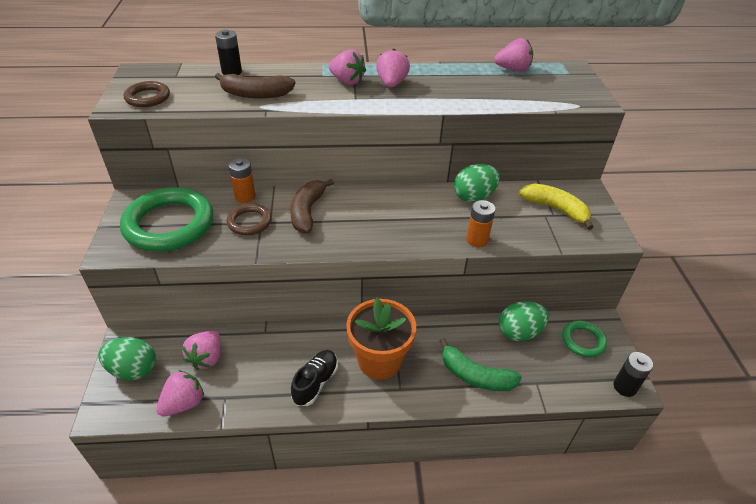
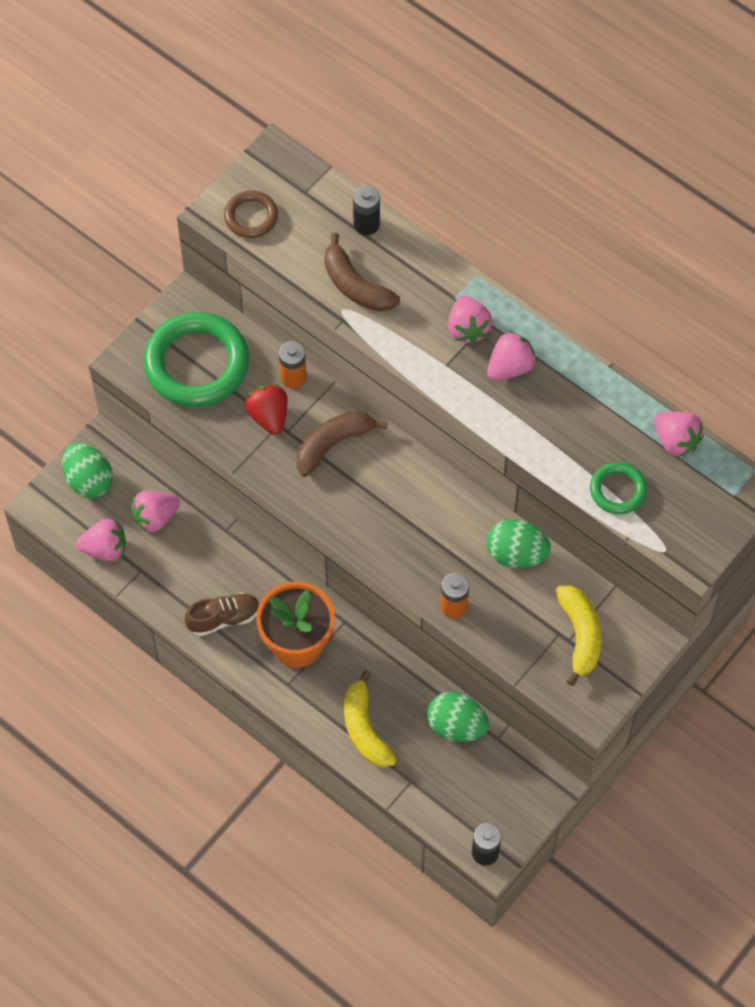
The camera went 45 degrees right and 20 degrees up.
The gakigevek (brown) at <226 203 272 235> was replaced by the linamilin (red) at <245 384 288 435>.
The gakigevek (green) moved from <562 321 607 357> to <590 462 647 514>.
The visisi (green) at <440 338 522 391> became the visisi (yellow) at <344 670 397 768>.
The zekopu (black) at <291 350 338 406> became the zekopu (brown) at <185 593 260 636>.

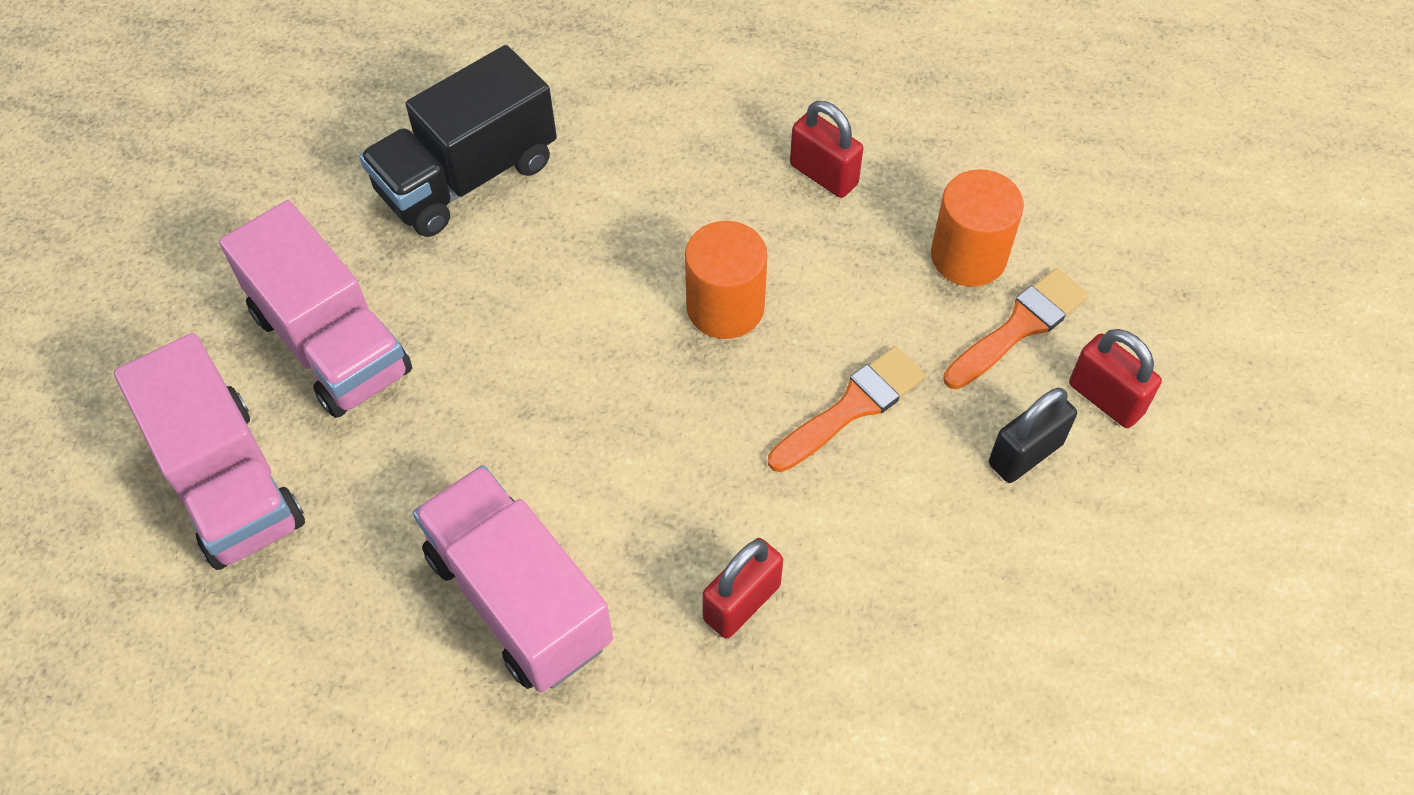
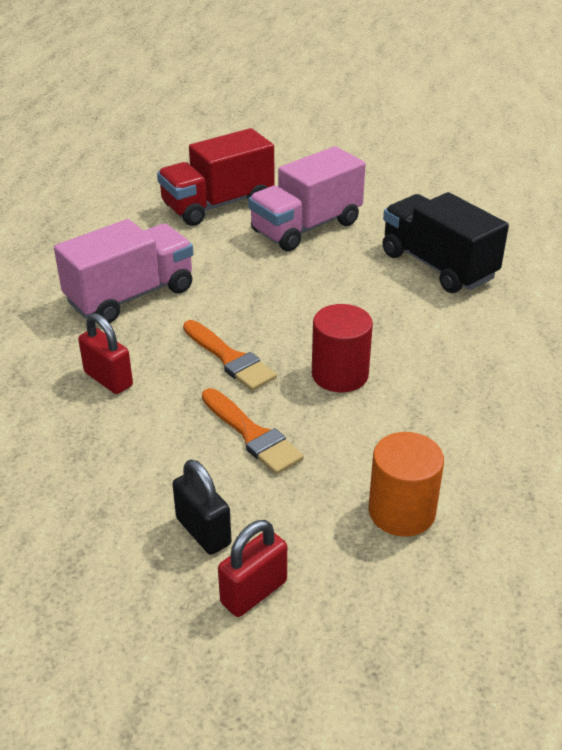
The camera went 90 degrees right and 20 degrees down.
The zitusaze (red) at <790 101 863 198> disappeared.
The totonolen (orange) at <685 221 767 339> became the totonolen (red) at <312 304 373 393>.
The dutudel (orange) moved from <943 268 1089 389> to <183 320 277 391>.
The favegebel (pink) at <114 333 305 570> became the favegebel (red) at <157 128 274 226>.

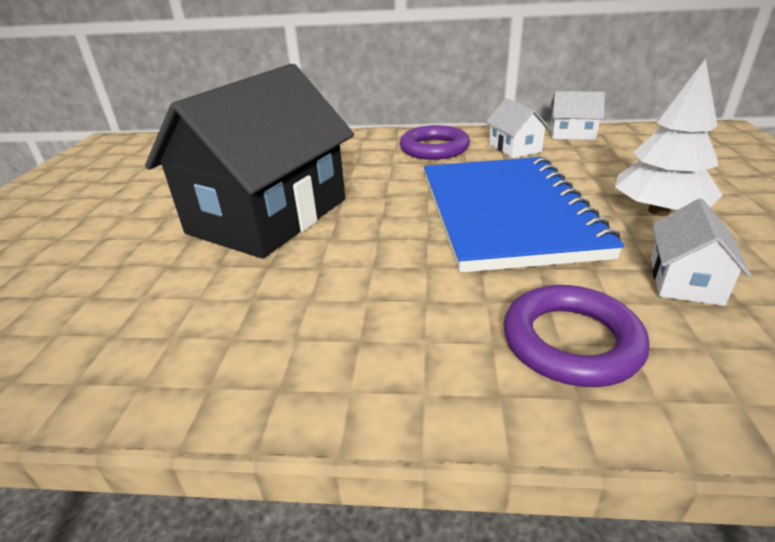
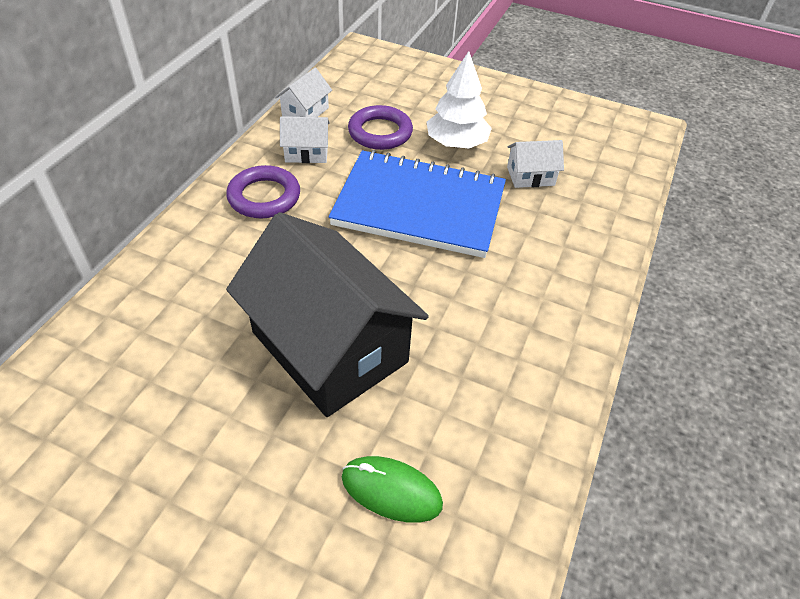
The camera went 75 degrees left and 15 degrees up.
The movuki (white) at <651 198 751 306> turned 45 degrees counterclockwise.
The gakigevek (purple) moved from <503 285 650 387> to <348 105 413 150>.
The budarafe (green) at <342 456 443 523> appeared.

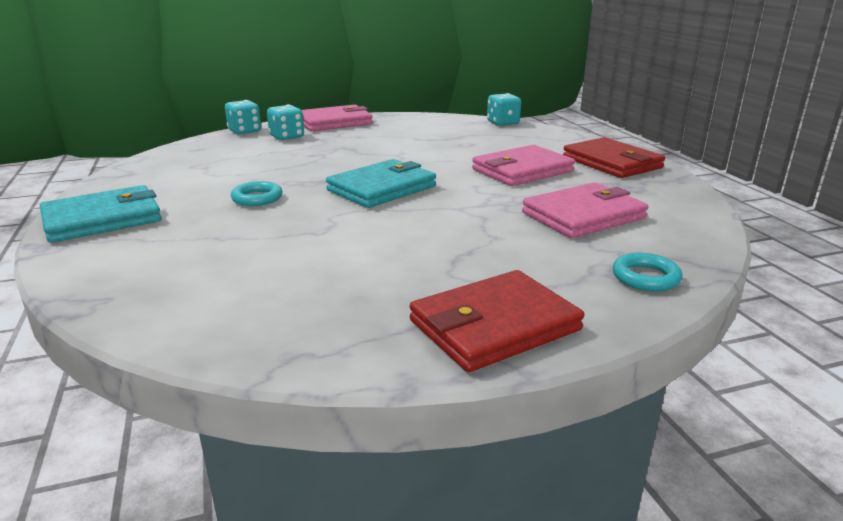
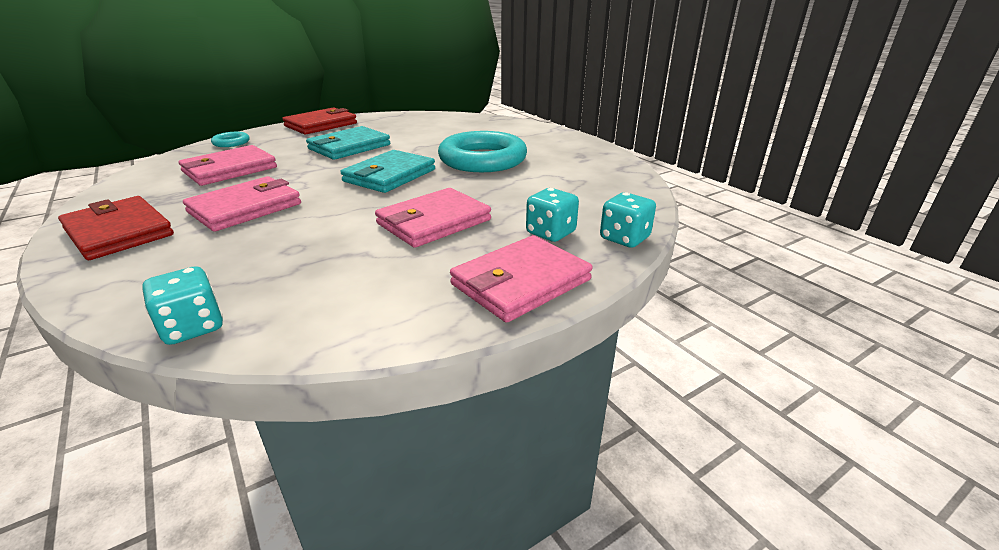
The camera went 165 degrees right and 5 degrees up.
The gakigevek (turquoise) at <231 181 282 206> changed to 2.31 times the size.
The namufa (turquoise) moved from <40 185 162 243> to <306 126 390 160>.
The namufa (pink) at <375 188 491 248> appeared.

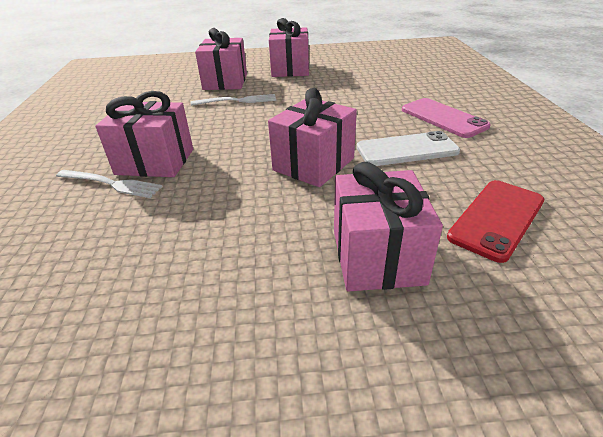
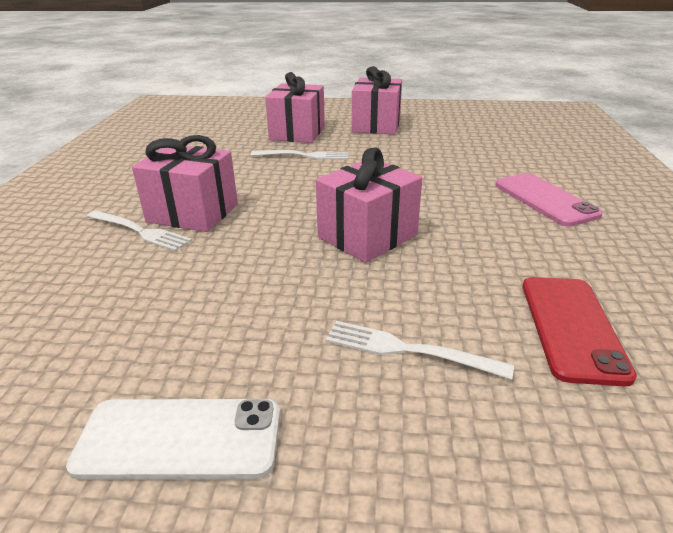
The camera went 10 degrees right and 5 degrees down.
The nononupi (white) moved from <357 131 460 166> to <66 399 280 480>.
The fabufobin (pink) at <334 162 443 292> was replaced by the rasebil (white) at <326 321 514 380>.
The nononupi (red) at <447 180 544 263> turned 45 degrees counterclockwise.

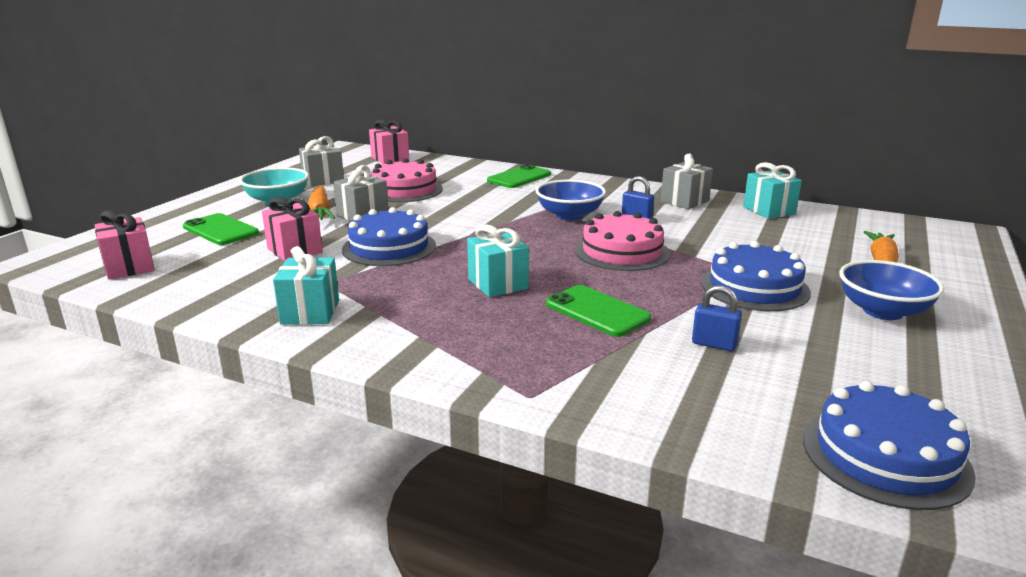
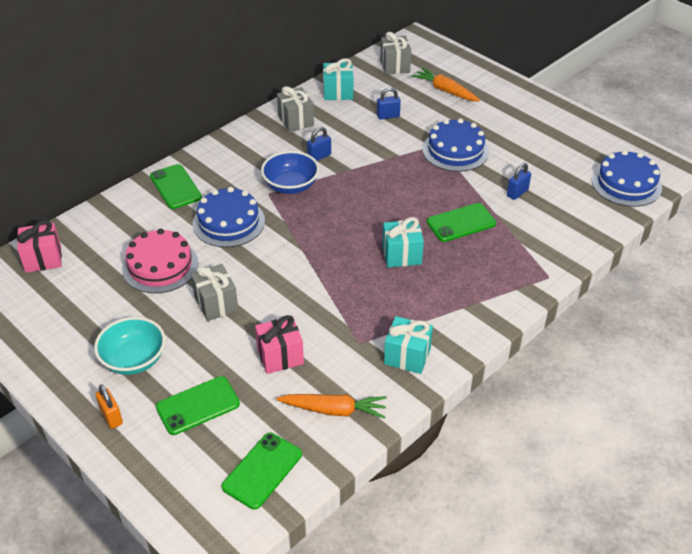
The camera went 70 degrees left and 20 degrees up.
The fabufobin (grey) moved from <299 136 344 187> to <380 32 411 75>.
The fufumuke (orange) moved from <308 186 335 220> to <276 394 387 419>.
The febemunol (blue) moved from <342 207 436 266> to <193 187 265 247>.
The fabufobin (pink) at <95 210 155 279> was replaced by the nononupi (green) at <222 433 302 509>.
The febemunol (pink) at <575 211 670 271> disappeared.
The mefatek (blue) at <839 260 944 320> disappeared.
The zitusaze (blue) at <377 87 401 120> appeared.
The zitusaze (orange) at <95 384 123 429> appeared.

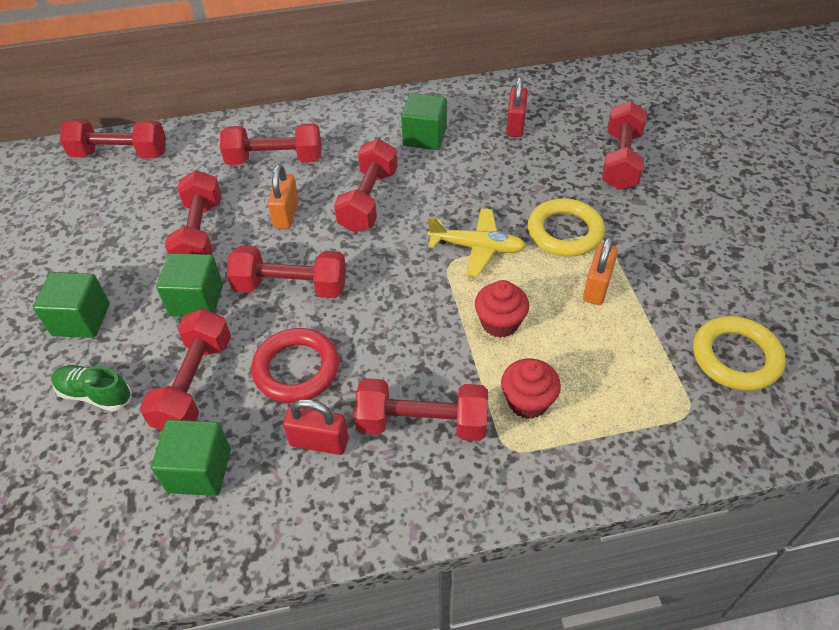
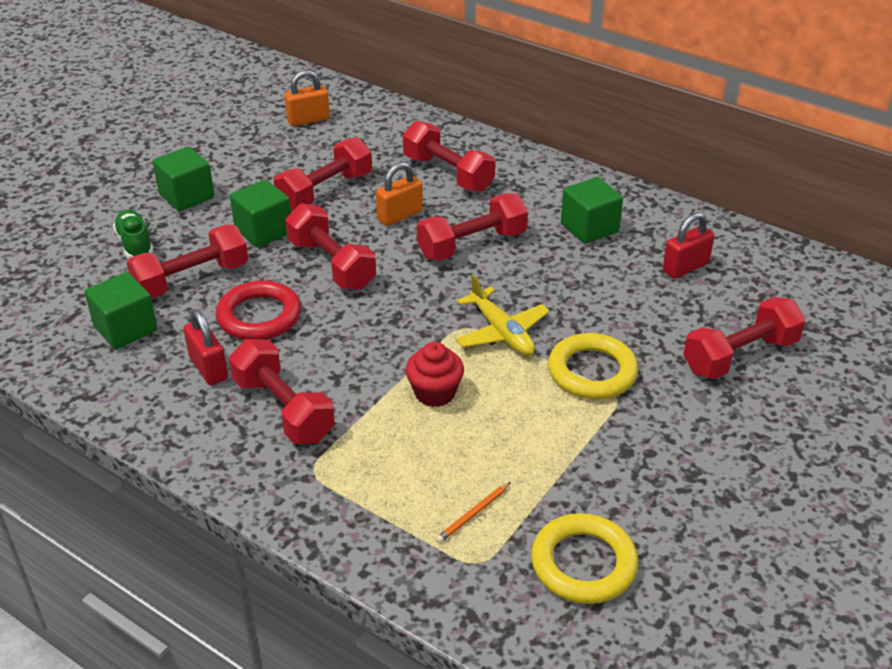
The camera went 45 degrees right and 10 degrees down.
The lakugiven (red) at <60 119 166 159> disappeared.
The zitusaze (orange) moved from <583 236 618 305> to <284 70 330 126>.
The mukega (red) at <501 358 561 419> disappeared.
The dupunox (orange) at <436 482 511 543> appeared.

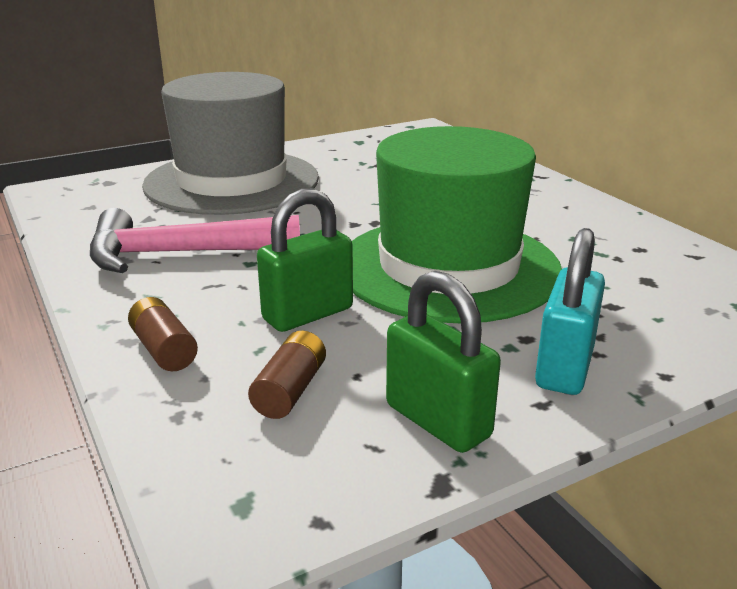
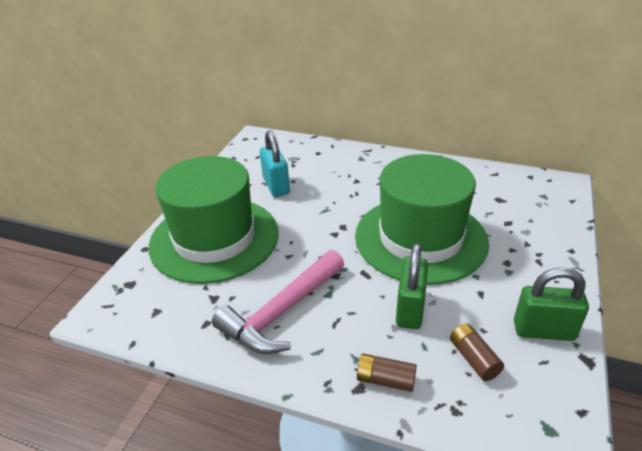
The camera went 40 degrees left and 10 degrees up.
The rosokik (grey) at <142 72 319 215> became the rosokik (green) at <148 156 279 284>.
The zitusaze (turquoise) moved from <535 228 605 395> to <260 131 290 197>.

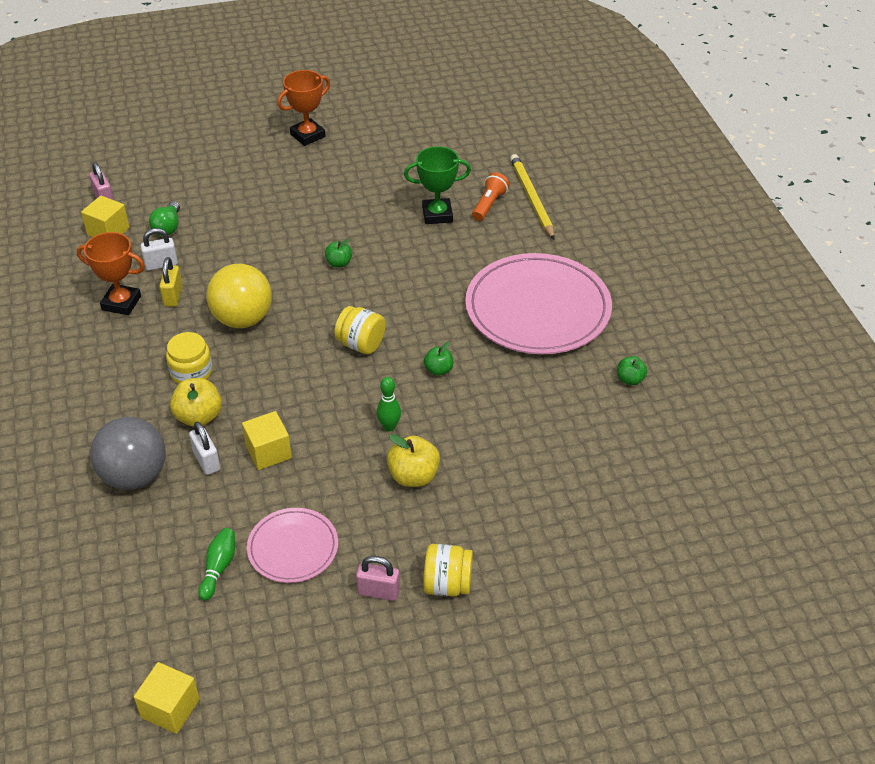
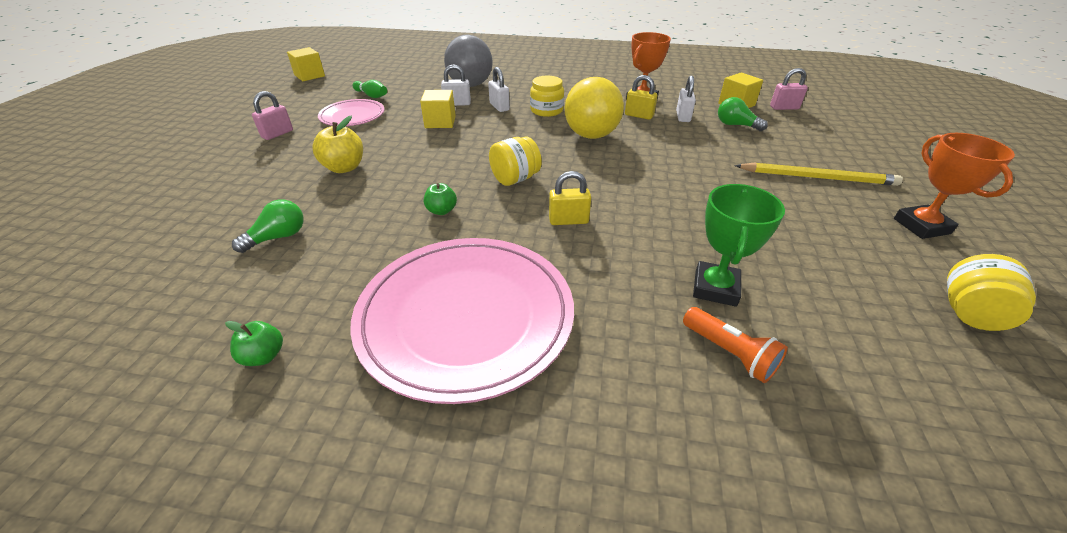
The camera went 115 degrees right and 5 degrees down.
The dupunox (yellow) moved from <510 154 555 240> to <735 162 903 186>.
The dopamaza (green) at <325 239 352 268> disappeared.
The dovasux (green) at <377 377 401 431> disappeared.
The dopamaza (yellow) at <170 378 222 427> was replaced by the zitusaze (white) at <488 67 510 112>.
The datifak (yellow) moved from <423 544 473 597> to <947 254 1036 331>.
The zitusaze (yellow) at <549 171 591 225> appeared.
The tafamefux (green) at <232 199 304 253> appeared.

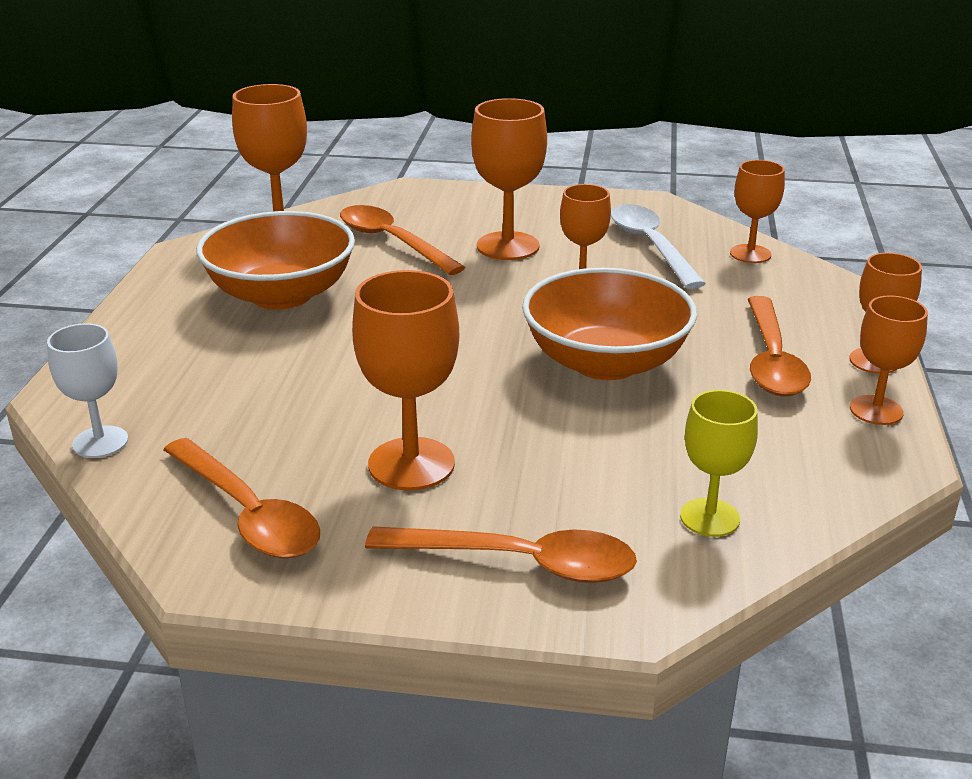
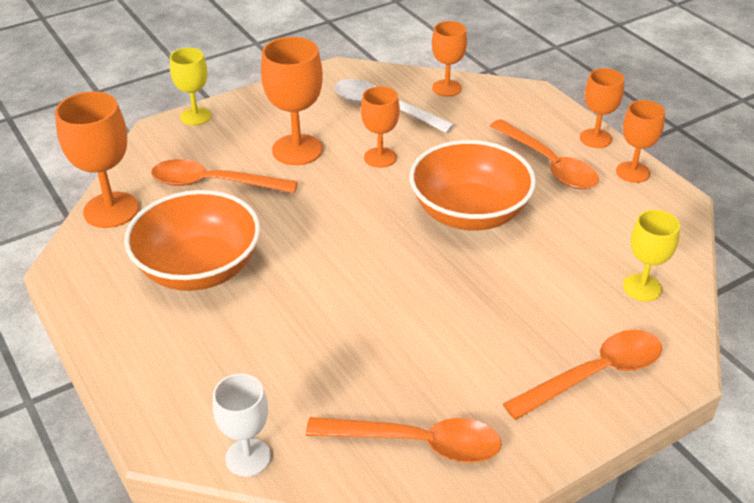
The camera went 40 degrees left and 10 degrees up.
The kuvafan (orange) at <352 270 460 491> disappeared.
The kuvafan (yellow) at <170 48 211 126> appeared.

